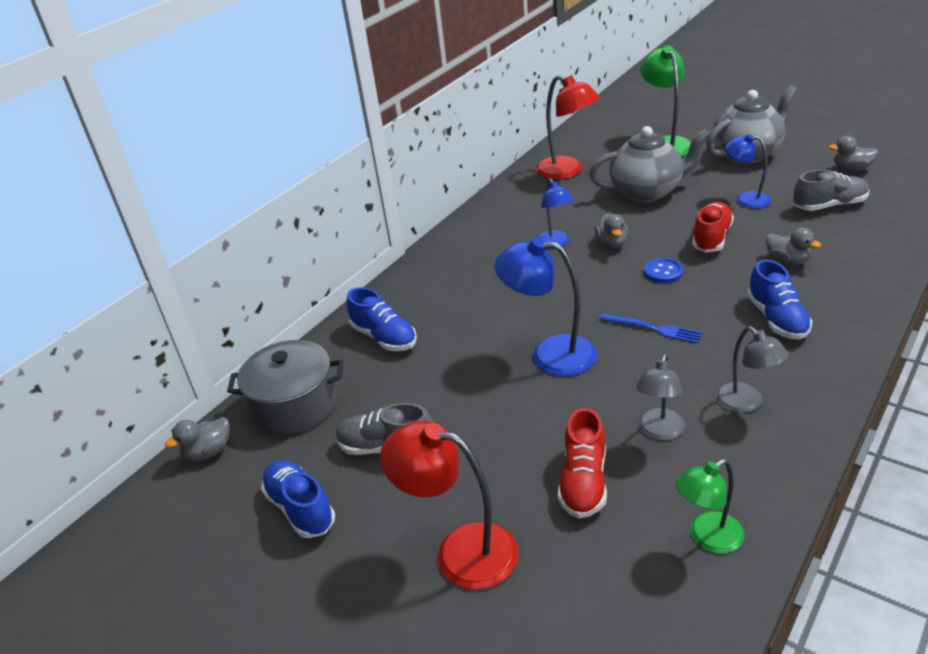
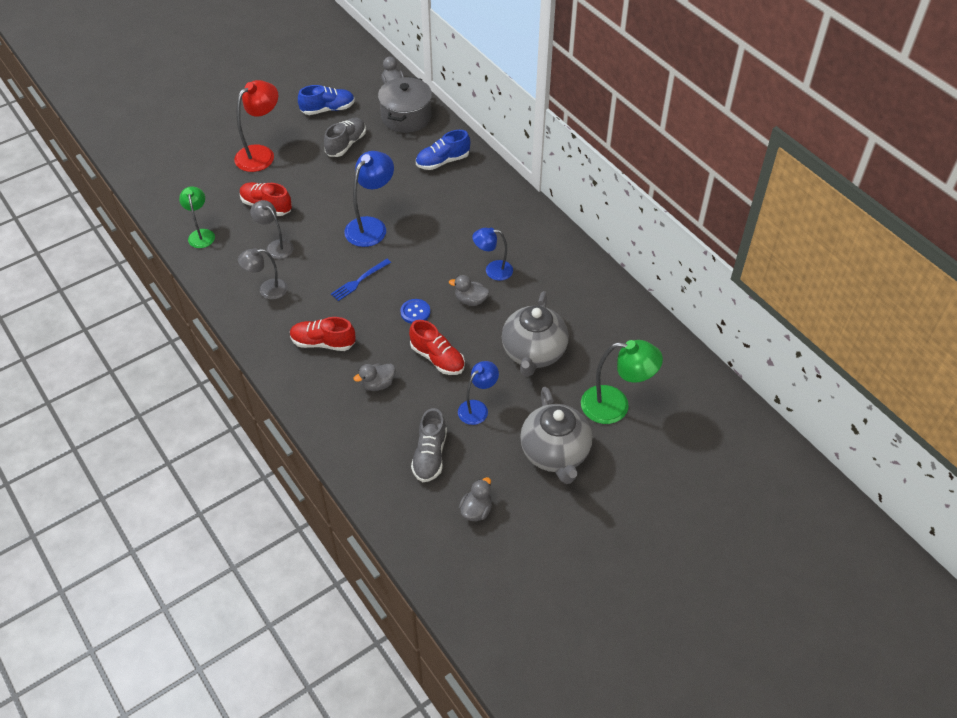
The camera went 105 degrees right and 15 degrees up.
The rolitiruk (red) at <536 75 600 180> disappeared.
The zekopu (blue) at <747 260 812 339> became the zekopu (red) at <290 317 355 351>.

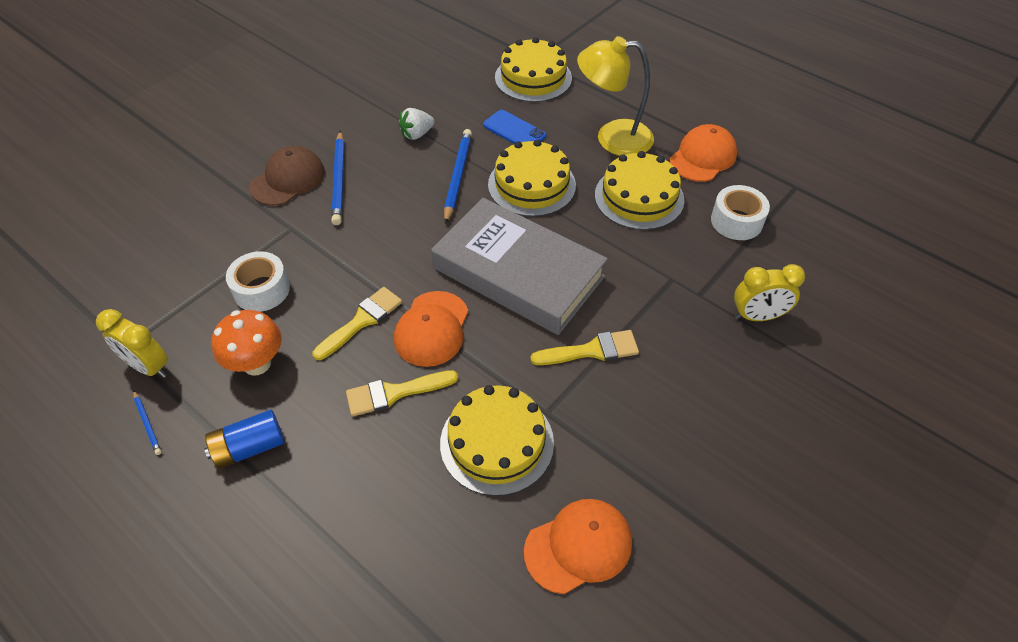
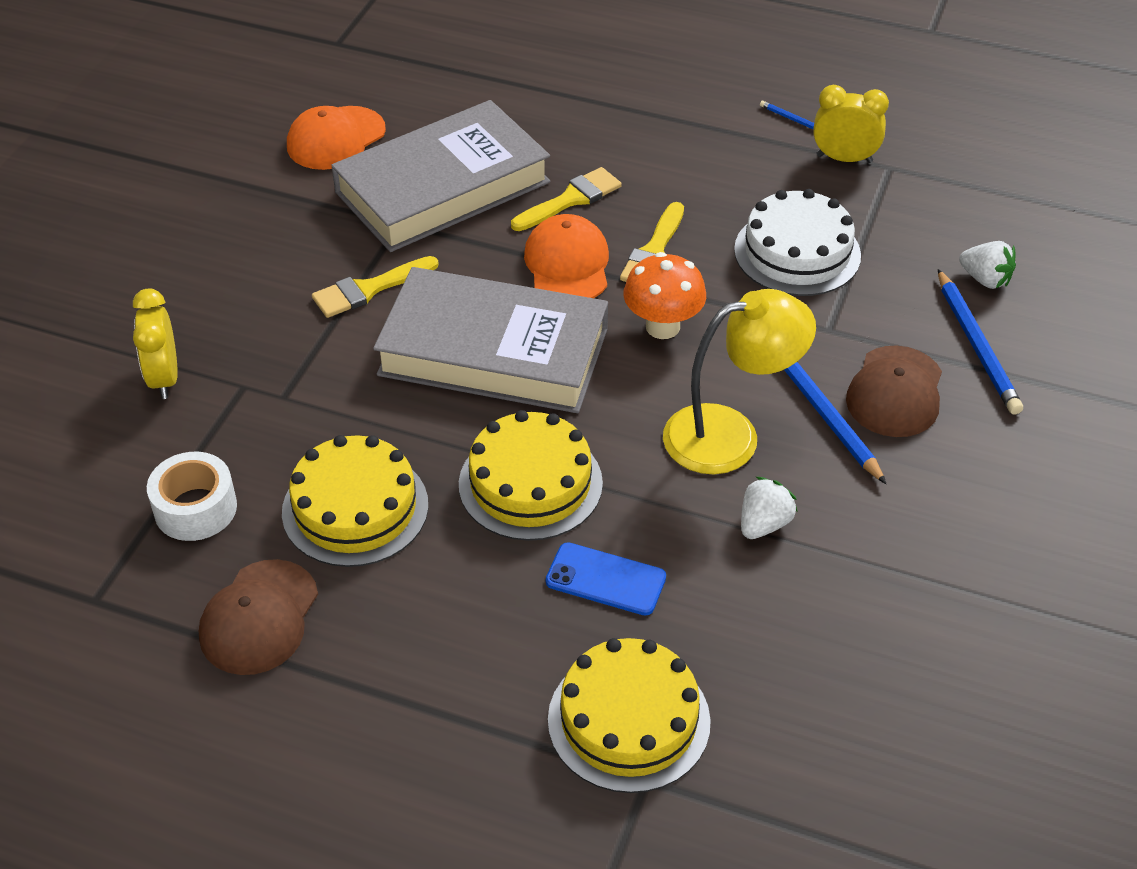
The camera went 160 degrees right and 5 degrees down.
The rolitiruk (yellow) moved from <577 36 654 156> to <663 289 816 474>.
The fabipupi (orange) at <670 124 737 182> became the fabipupi (brown) at <199 559 318 675>.
The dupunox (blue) moved from <444 129 472 224> to <938 269 1023 414>.
The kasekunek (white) at <226 251 290 312> was replaced by the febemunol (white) at <734 189 861 296>.
The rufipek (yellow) at <734 264 805 321> turned 75 degrees counterclockwise.
The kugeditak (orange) moved from <211 310 282 376> to <623 252 706 339>.
The febemunol (yellow) at <440 385 554 496> was replaced by the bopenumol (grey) at <331 100 550 252>.
The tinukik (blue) at <204 410 284 469> disappeared.
The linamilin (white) at <959 241 1016 289> appeared.

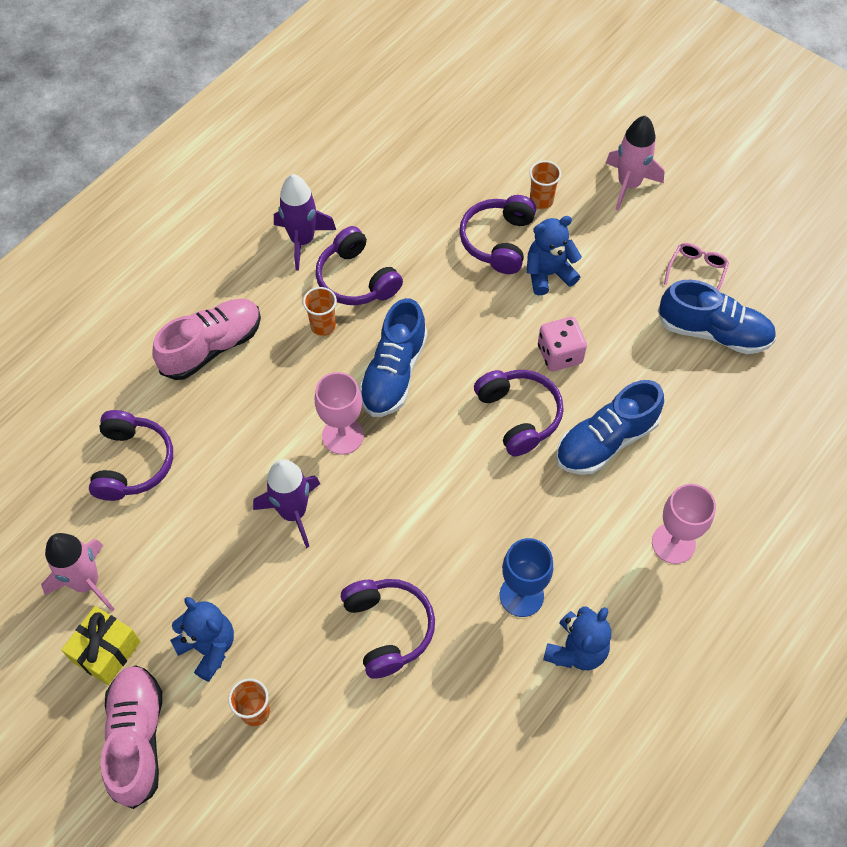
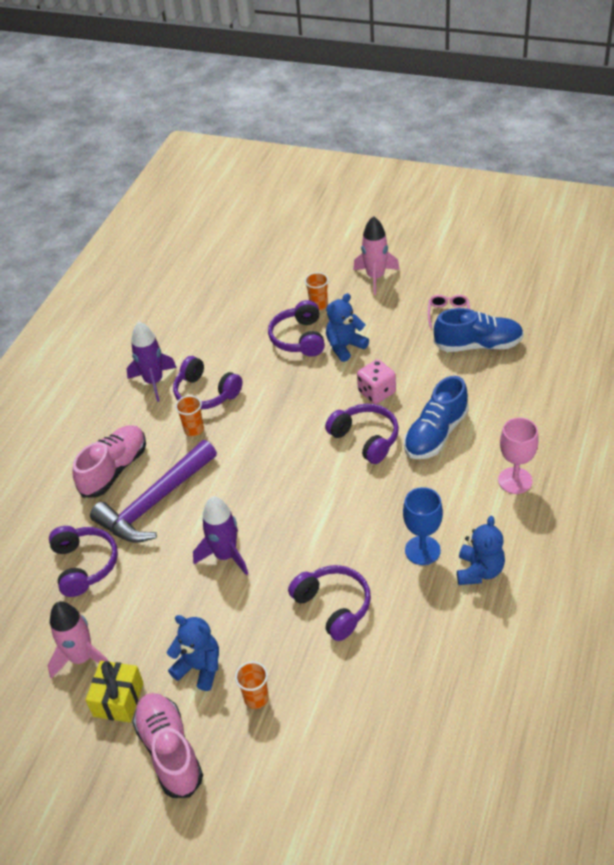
The camera went 15 degrees left and 15 degrees down.
The zekopu (blue) at <359 298 428 417> disappeared.
The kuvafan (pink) at <315 372 364 455> disappeared.
The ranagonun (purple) at <90 440 217 543> appeared.

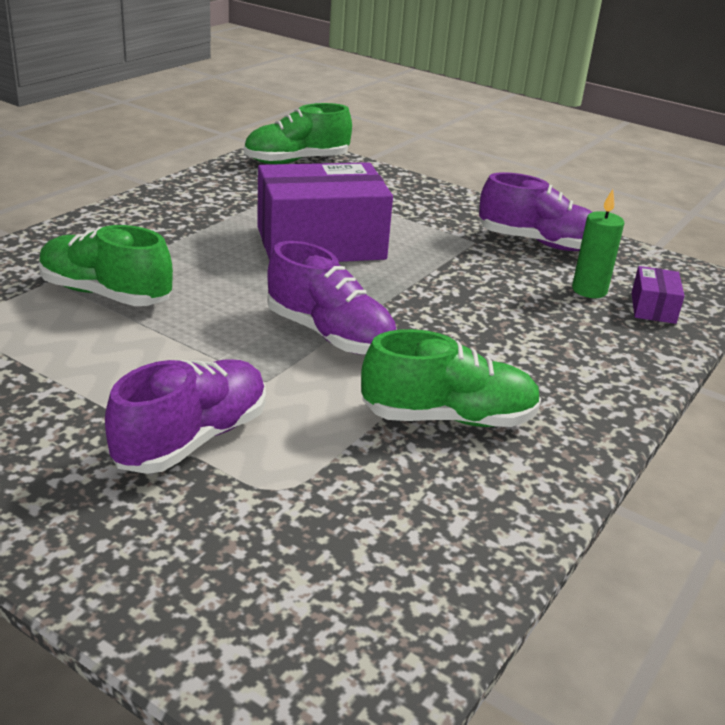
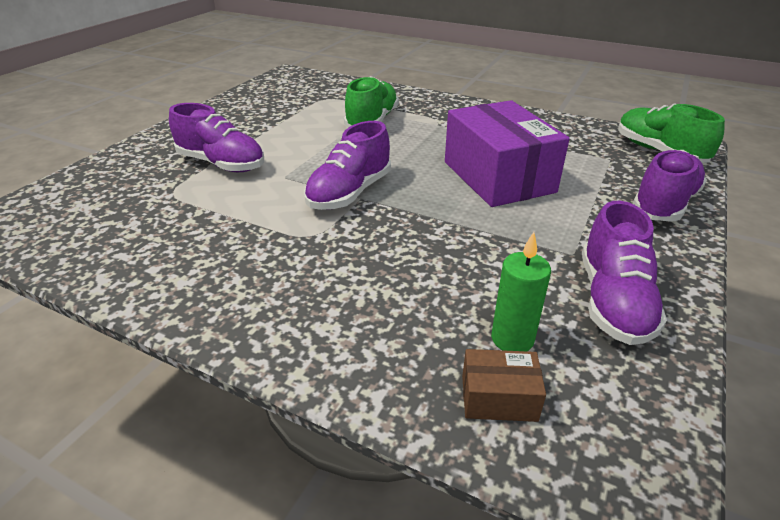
The camera went 85 degrees right and 5 degrees up.
The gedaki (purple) at <631 266 685 324> became the gedaki (brown) at <462 349 546 422>.
The zekopu (green) at <361 329 541 427> disappeared.
The zekopu (purple) at <633 150 707 222> appeared.

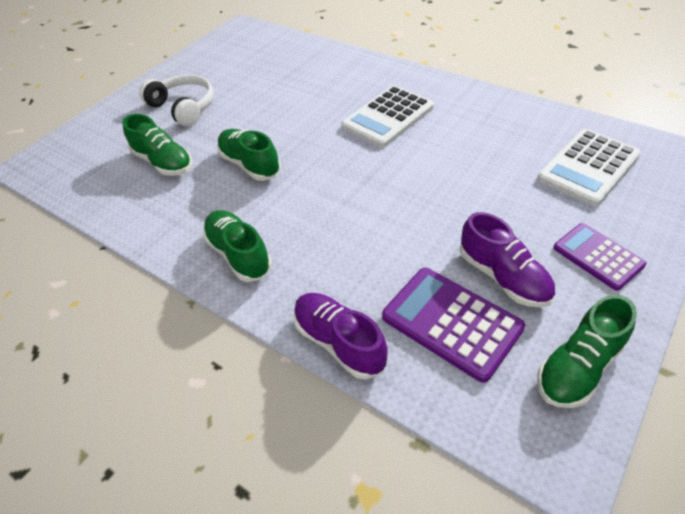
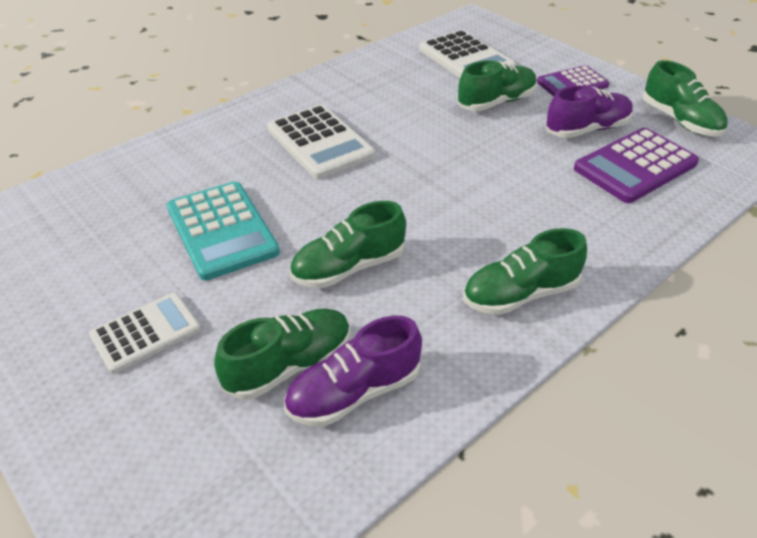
The camera went 80 degrees left and 5 degrees down.
The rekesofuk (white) at <139 75 214 127> was replaced by the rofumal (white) at <89 292 201 374>.
The zekopu (purple) moved from <293 293 388 379> to <284 315 422 427>.
The zekopu (green) at <457 60 537 111> appeared.
The rofumal (turquoise) at <167 181 280 280> appeared.

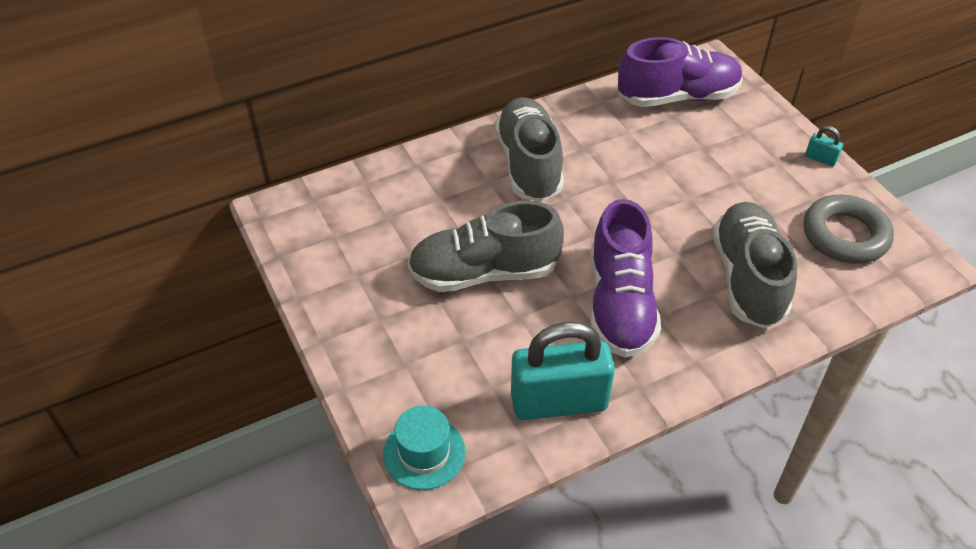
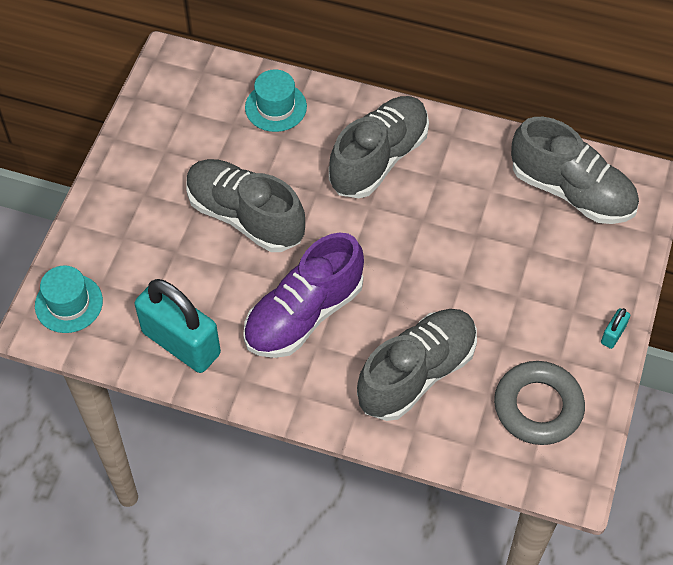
The camera went 45 degrees right and 10 degrees up.
The zekopu (purple) at <618 37 743 107> became the zekopu (grey) at <511 117 639 224>.
The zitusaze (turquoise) at <805 126 843 166> turned 45 degrees clockwise.
The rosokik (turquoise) at <245 69 307 132> appeared.

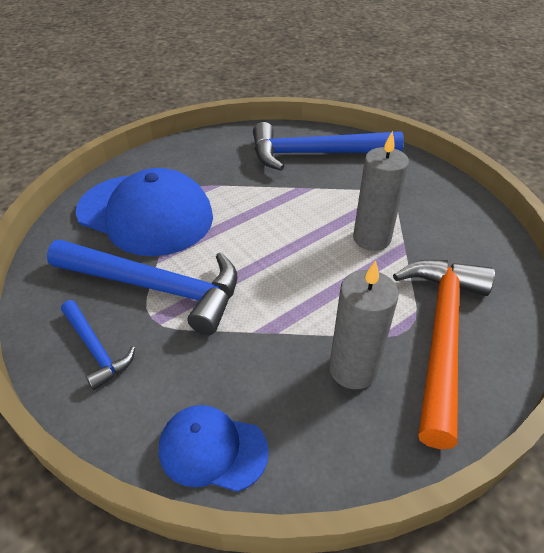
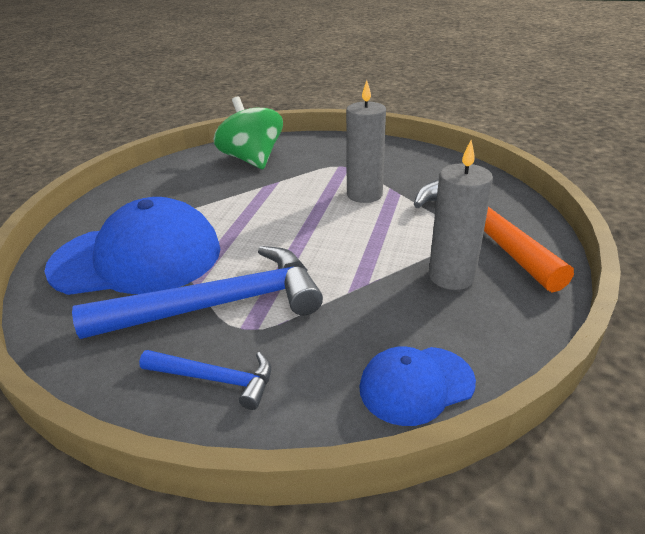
The camera went 35 degrees left and 10 degrees down.
The ranagonun (blue) at <253 122 404 171> was replaced by the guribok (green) at <214 97 283 169>.

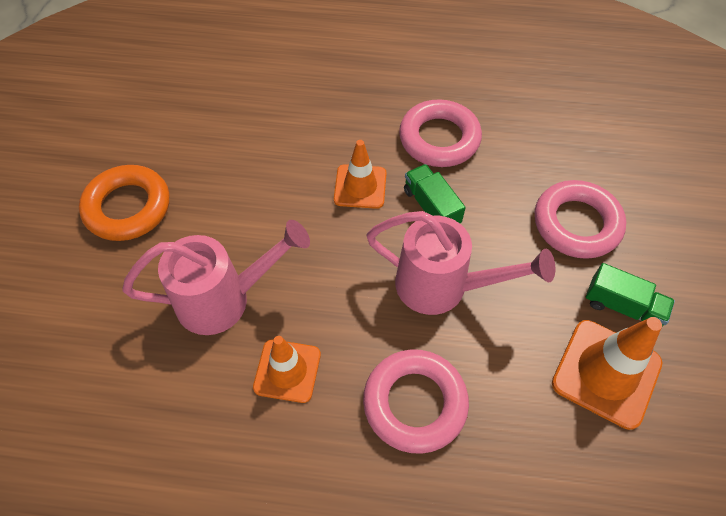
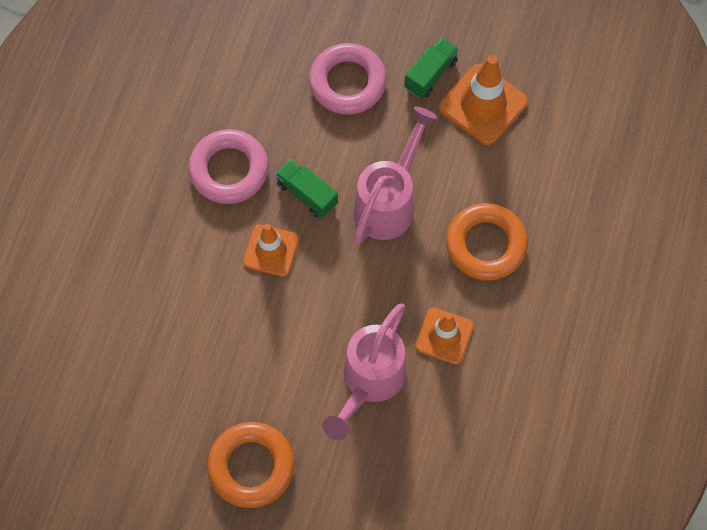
The camera went 80 degrees left and 10 degrees up.
The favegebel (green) at <404 164 466 223> turned 60 degrees clockwise.
The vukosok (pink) at <122 220 310 335> turned 150 degrees counterclockwise.
The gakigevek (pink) at <363 349 469 454> became the gakigevek (orange) at <446 203 528 281>.

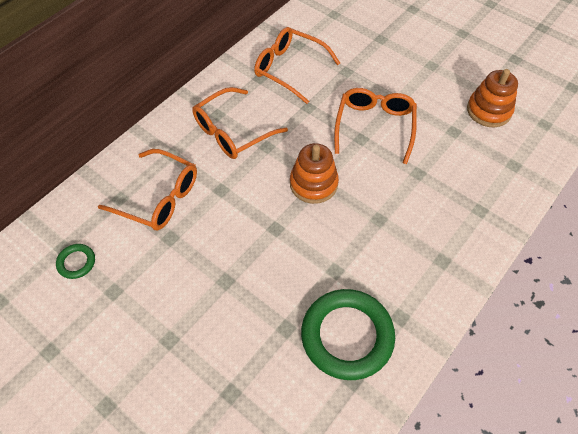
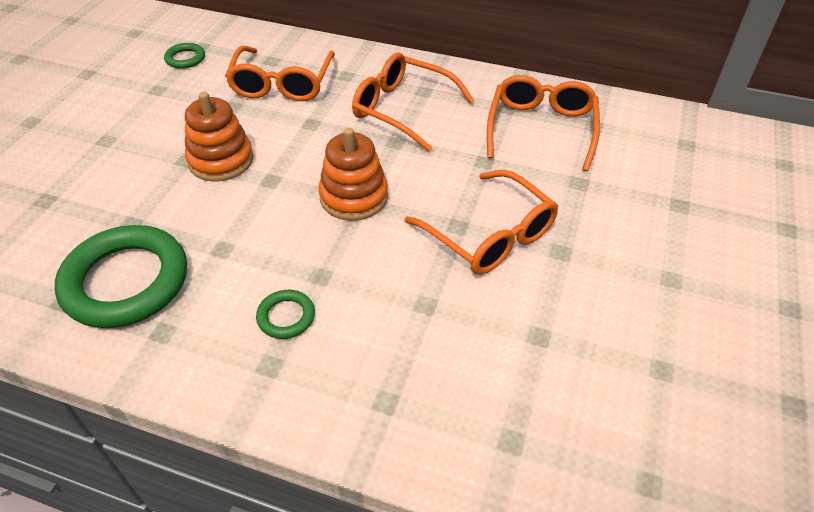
The camera went 70 degrees right and 10 degrees down.
The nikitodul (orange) moved from <467 69 518 127> to <185 92 253 181>.
The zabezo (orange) at <334 88 417 164> turned 60 degrees clockwise.
The gakigevek (green) at <256 290 315 339> appeared.

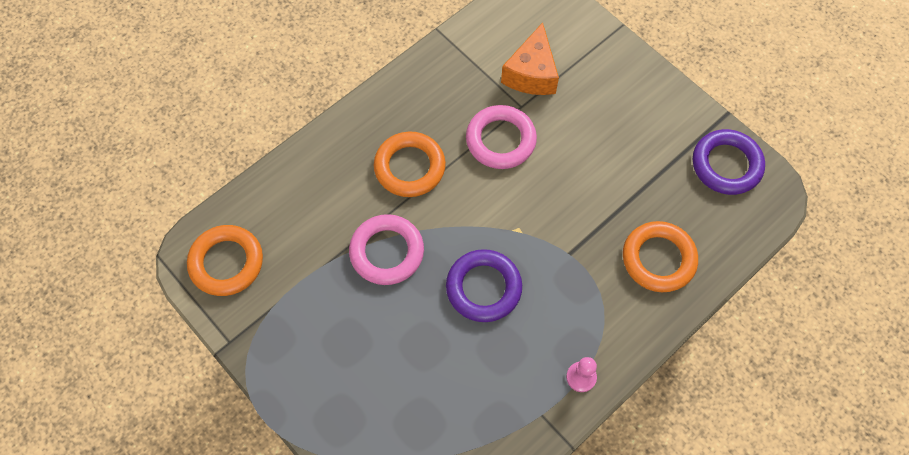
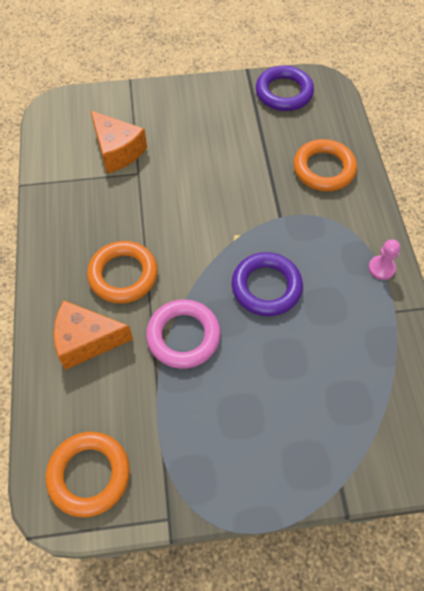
The camera went 55 degrees left and 5 degrees down.
The gakigevek (pink) at <466 105 537 169> disappeared.
The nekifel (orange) at <53 300 133 370> appeared.

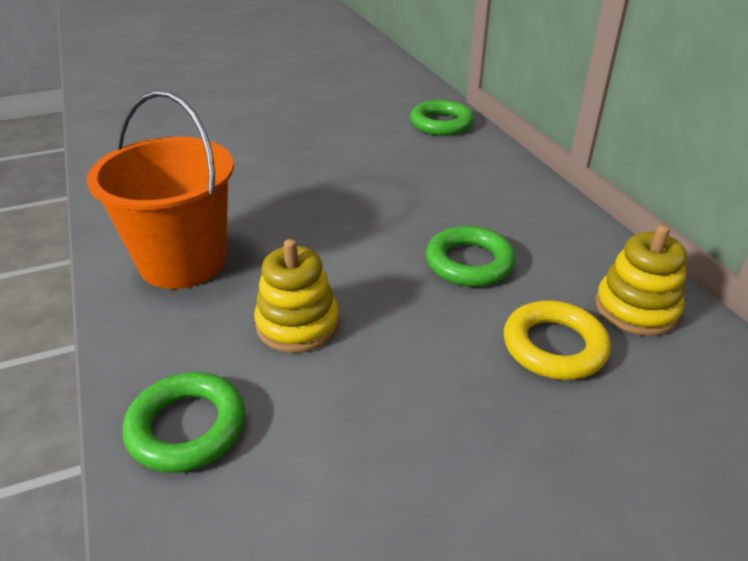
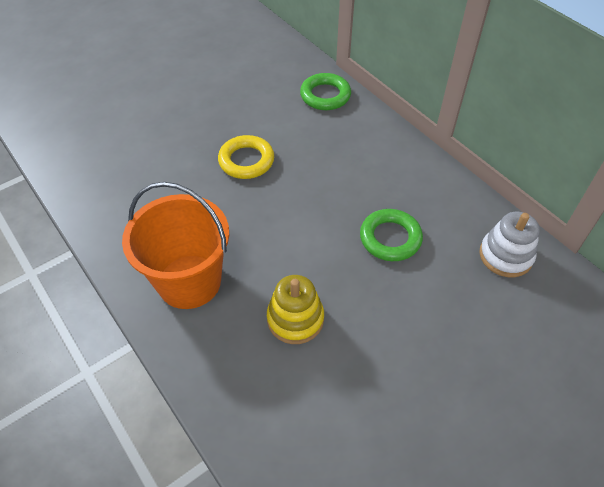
The camera went 15 degrees left and 15 degrees up.
The nikitodul (yellow) at <595 225 687 336> became the nikitodul (white) at <479 212 540 277>.
The gakigevek (yellow) moved from <504 300 611 380> to <218 135 274 179>.
The gakigevek (green) at <122 372 245 473> disappeared.

